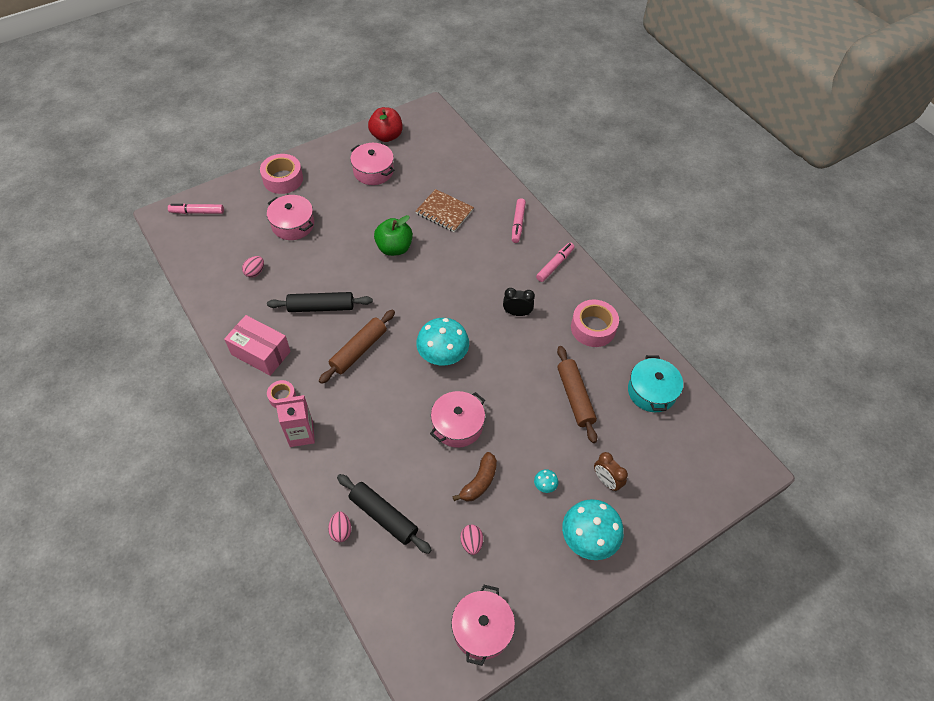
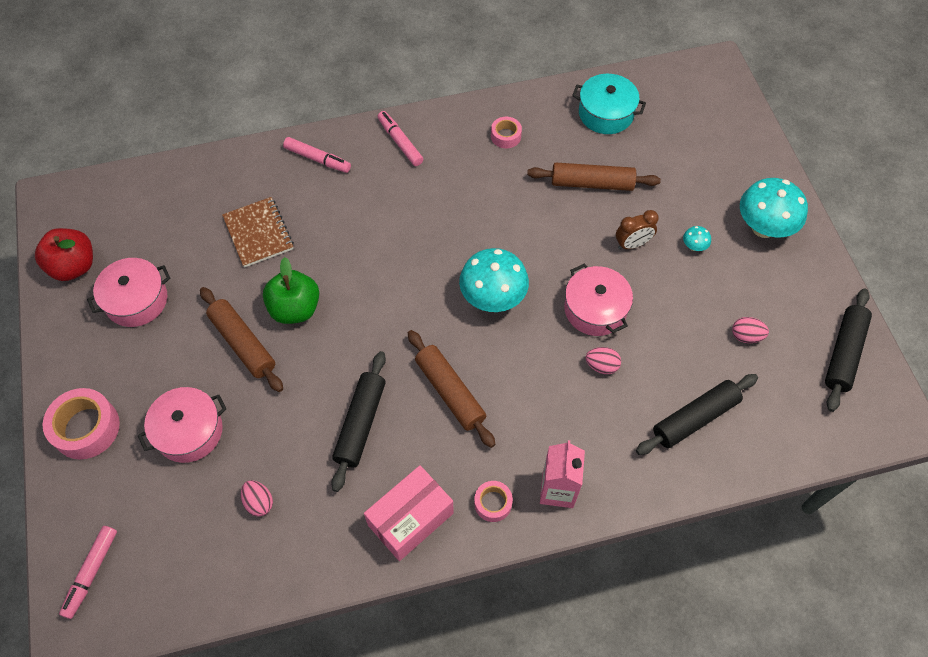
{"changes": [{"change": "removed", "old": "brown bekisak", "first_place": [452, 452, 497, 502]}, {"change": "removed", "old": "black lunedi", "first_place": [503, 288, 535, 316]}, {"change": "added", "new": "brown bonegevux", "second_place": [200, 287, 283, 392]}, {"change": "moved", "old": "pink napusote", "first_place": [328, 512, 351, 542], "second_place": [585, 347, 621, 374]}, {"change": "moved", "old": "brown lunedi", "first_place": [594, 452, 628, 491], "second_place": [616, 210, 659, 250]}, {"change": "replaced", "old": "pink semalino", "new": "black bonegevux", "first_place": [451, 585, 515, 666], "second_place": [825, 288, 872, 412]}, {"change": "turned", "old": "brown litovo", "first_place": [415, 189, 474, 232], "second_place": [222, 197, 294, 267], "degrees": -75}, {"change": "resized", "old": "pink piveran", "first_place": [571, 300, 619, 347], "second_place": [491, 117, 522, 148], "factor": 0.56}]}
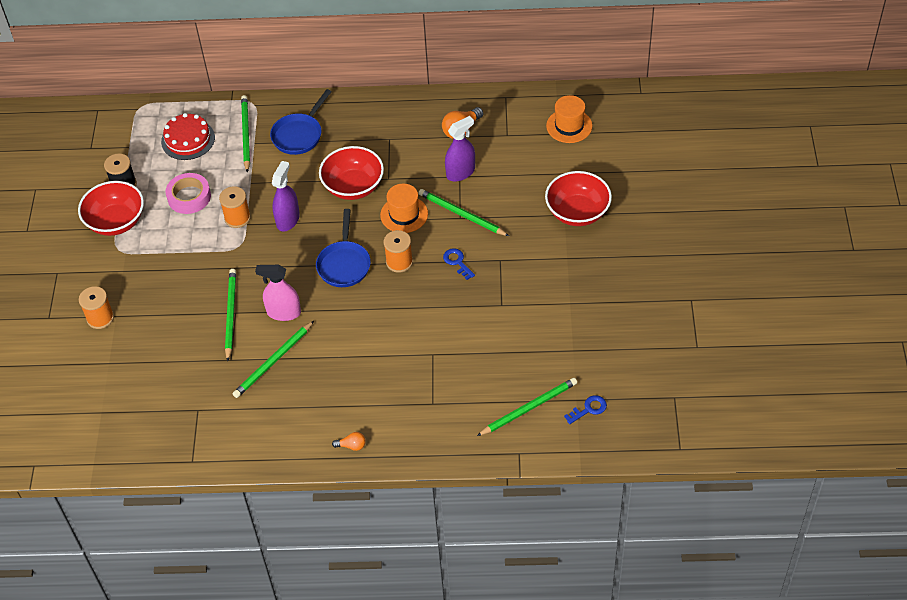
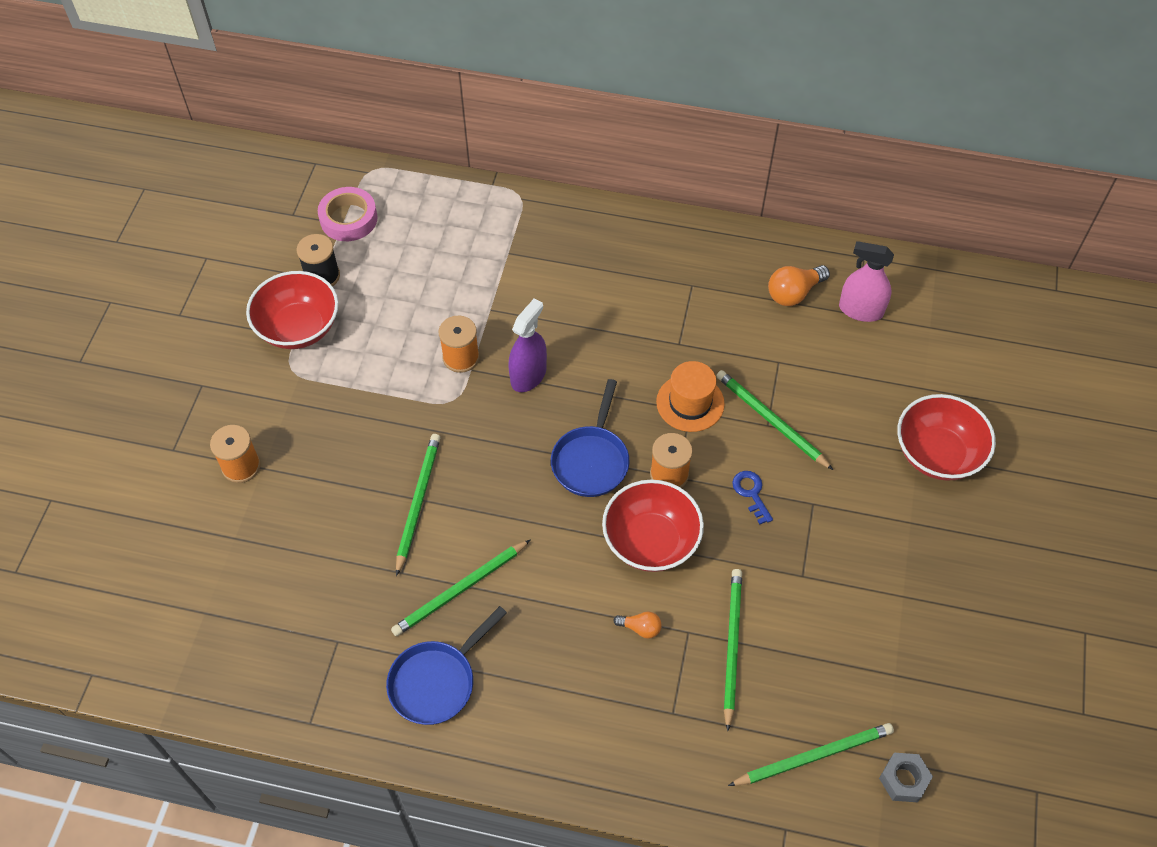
{"changes": [{"change": "removed", "old": "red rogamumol", "first_place": [161, 113, 215, 160]}, {"change": "removed", "old": "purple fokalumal", "first_place": [445, 116, 475, 182]}, {"change": "removed", "old": "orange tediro", "first_place": [546, 95, 592, 143]}, {"change": "moved", "old": "pink piveran", "first_place": [166, 173, 211, 214], "second_place": [318, 187, 378, 241]}, {"change": "moved", "old": "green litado", "first_place": [241, 95, 250, 172], "second_place": [724, 569, 742, 731]}, {"change": "moved", "old": "pink fokalumal", "first_place": [255, 265, 301, 321], "second_place": [839, 241, 894, 322]}, {"change": "moved", "old": "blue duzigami", "first_place": [270, 89, 331, 155], "second_place": [386, 606, 507, 725]}, {"change": "moved", "old": "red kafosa", "first_place": [319, 146, 384, 200], "second_place": [602, 479, 704, 572]}, {"change": "moved", "old": "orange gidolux", "first_place": [332, 432, 366, 451], "second_place": [614, 611, 662, 639]}, {"change": "replaced", "old": "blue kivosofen", "new": "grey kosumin", "first_place": [564, 395, 607, 424], "second_place": [879, 753, 933, 802]}]}
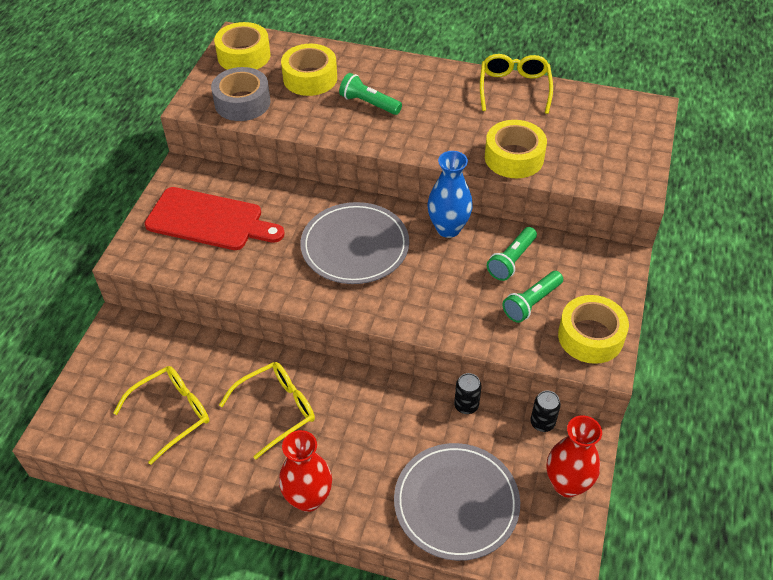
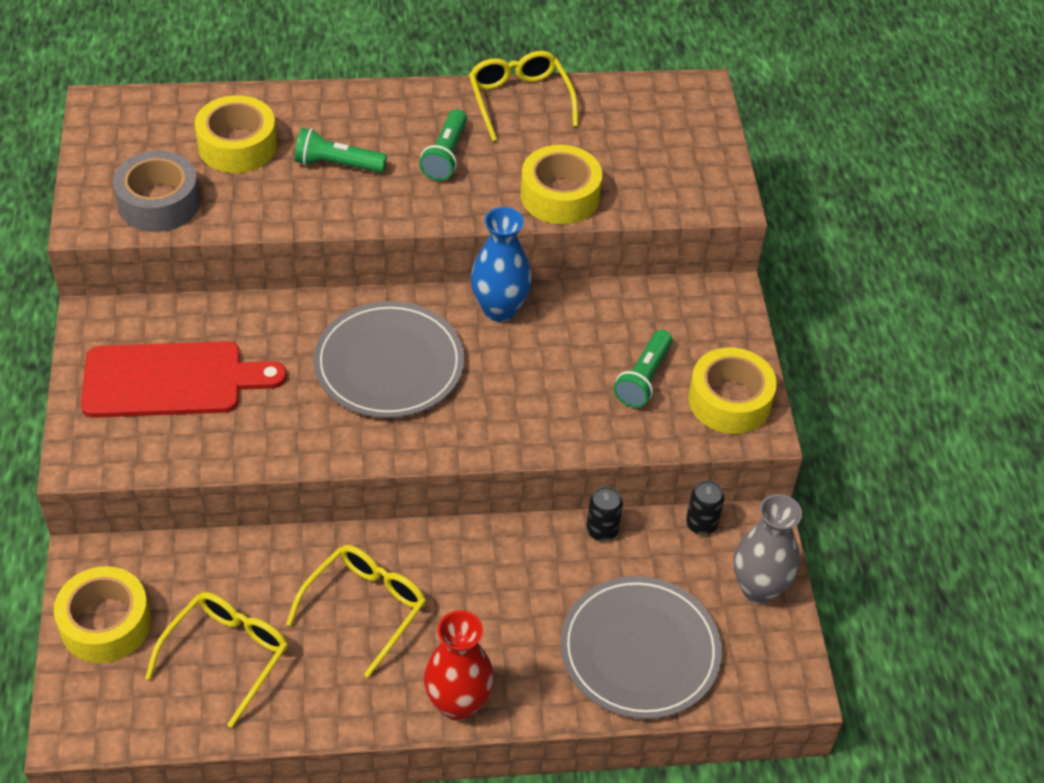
{"changes": [{"change": "moved", "old": "yellow piveran", "first_place": [214, 22, 271, 70], "second_place": [54, 566, 151, 663]}, {"change": "moved", "old": "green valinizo", "first_place": [487, 227, 537, 281], "second_place": [419, 109, 467, 181]}, {"change": "recoloured", "old": "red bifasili", "new": "grey bifasili", "first_place": [547, 415, 602, 497], "second_place": [733, 494, 802, 604]}]}
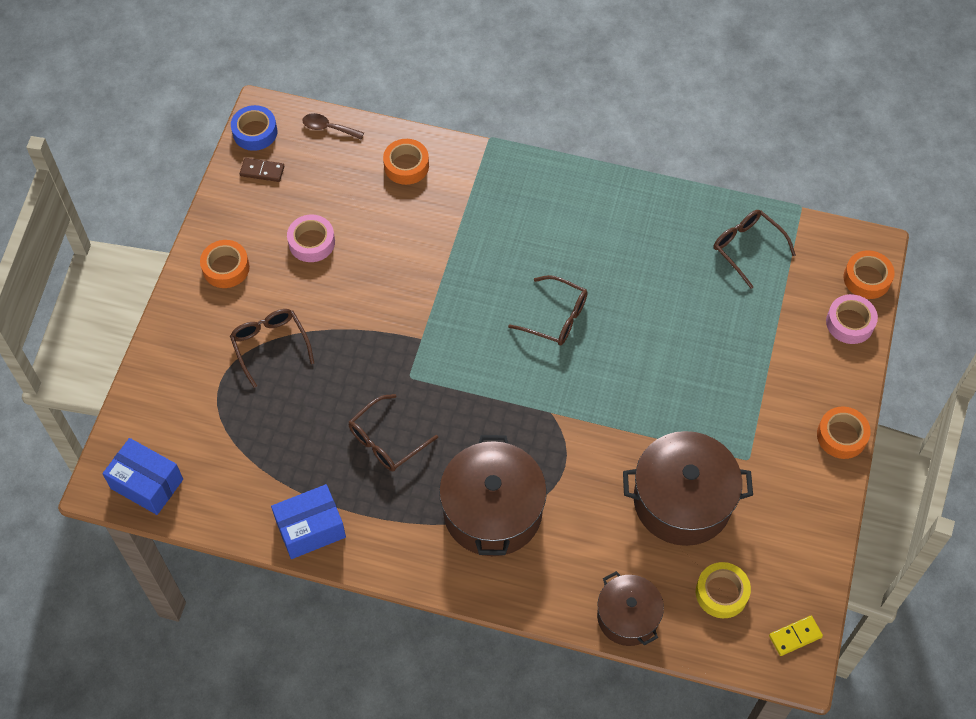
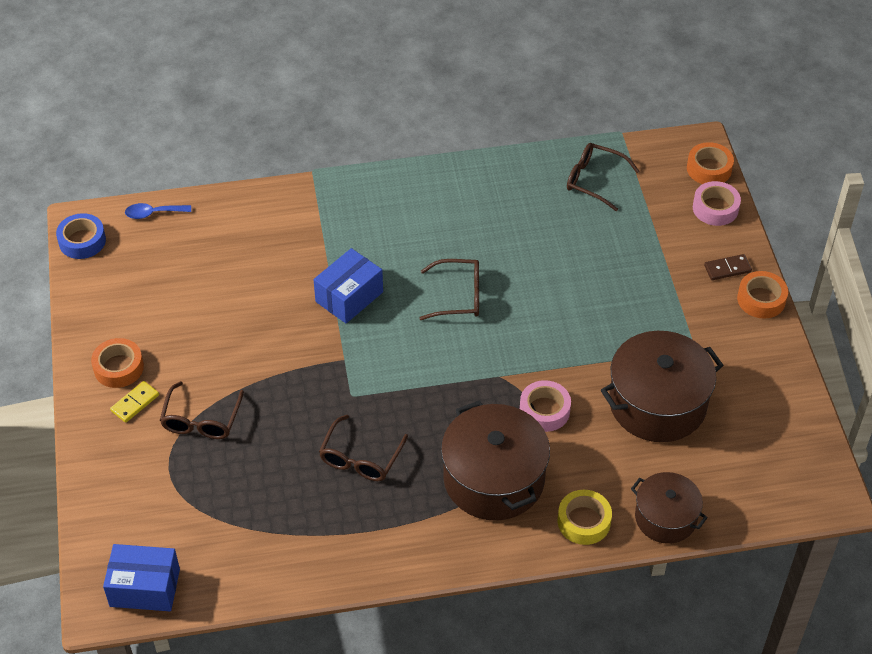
{"changes": [{"change": "removed", "old": "orange piveran", "first_place": [383, 139, 429, 185]}, {"change": "moved", "old": "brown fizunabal", "first_place": [240, 158, 285, 182], "second_place": [704, 254, 752, 280]}, {"change": "moved", "old": "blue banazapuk", "first_place": [271, 484, 346, 559], "second_place": [313, 248, 383, 323]}, {"change": "moved", "old": "pink piveran", "first_place": [287, 215, 335, 262], "second_place": [520, 380, 571, 432]}, {"change": "moved", "old": "yellow piveran", "first_place": [696, 562, 751, 618], "second_place": [558, 490, 612, 545]}, {"change": "moved", "old": "yellow fizunabal", "first_place": [769, 616, 823, 656], "second_place": [110, 381, 159, 423]}, {"change": "recoloured", "old": "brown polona", "new": "blue polona", "first_place": [302, 113, 364, 139], "second_place": [125, 203, 191, 219]}, {"change": "turned", "old": "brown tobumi", "first_place": [230, 309, 314, 388], "second_place": [160, 381, 244, 439], "degrees": -120}]}
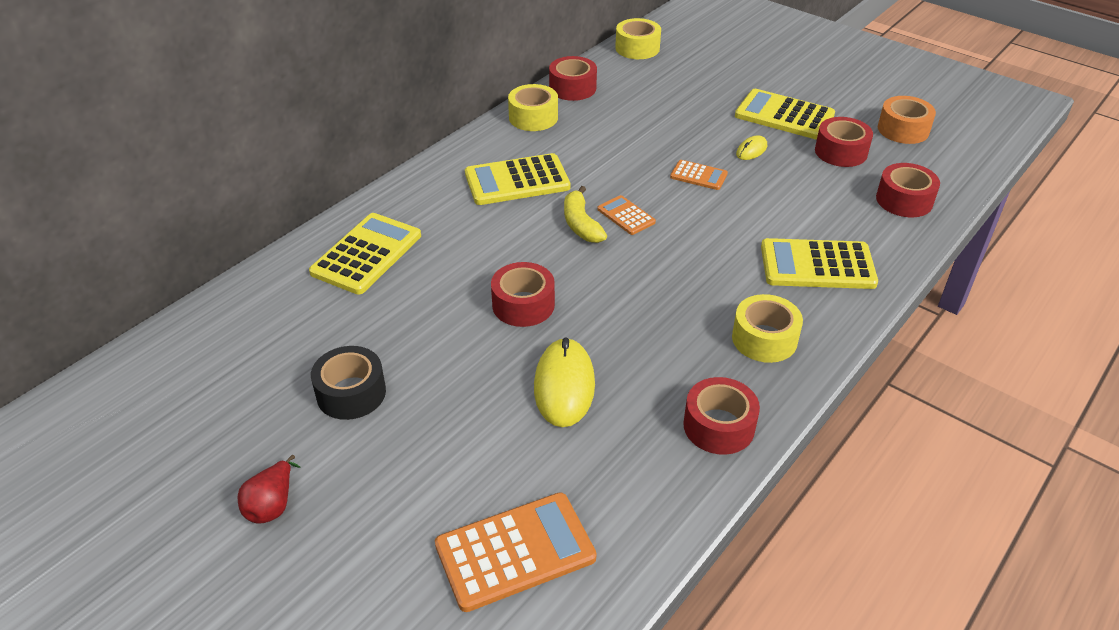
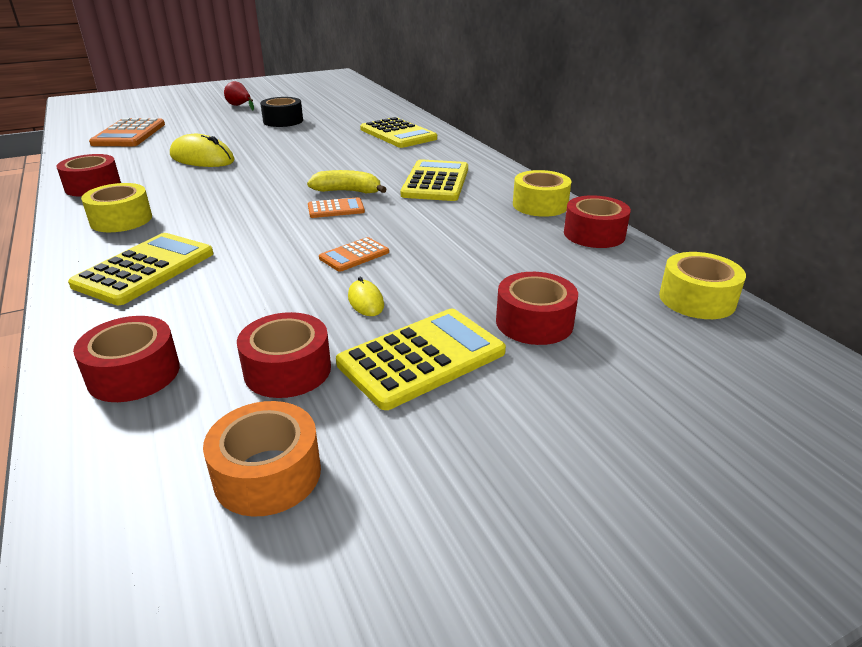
{"changes": [{"change": "moved", "old": "red piveran", "first_place": [491, 262, 555, 327], "second_place": [496, 272, 578, 345]}]}
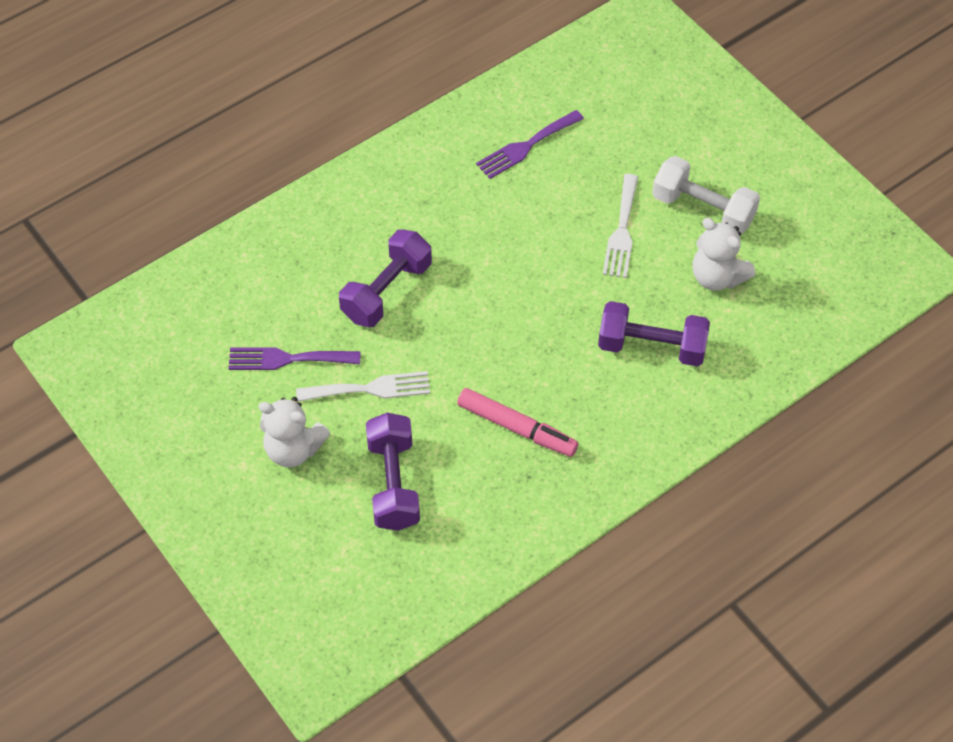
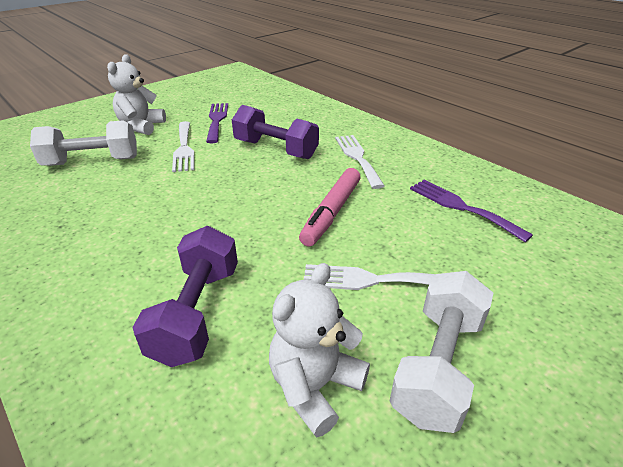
{"changes": [{"change": "added", "new": "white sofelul", "second_place": [335, 135, 385, 189]}, {"change": "moved", "old": "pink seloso", "first_place": [457, 388, 578, 457], "second_place": [299, 168, 361, 247]}, {"change": "recoloured", "old": "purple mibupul", "new": "white mibupul", "first_place": [366, 413, 420, 531], "second_place": [30, 120, 137, 166]}]}
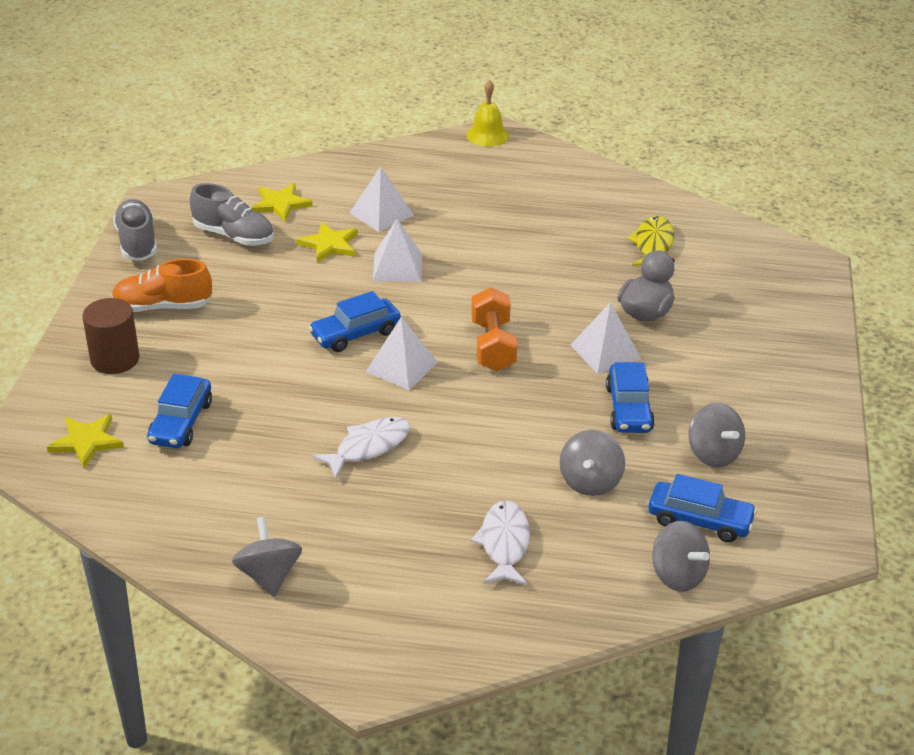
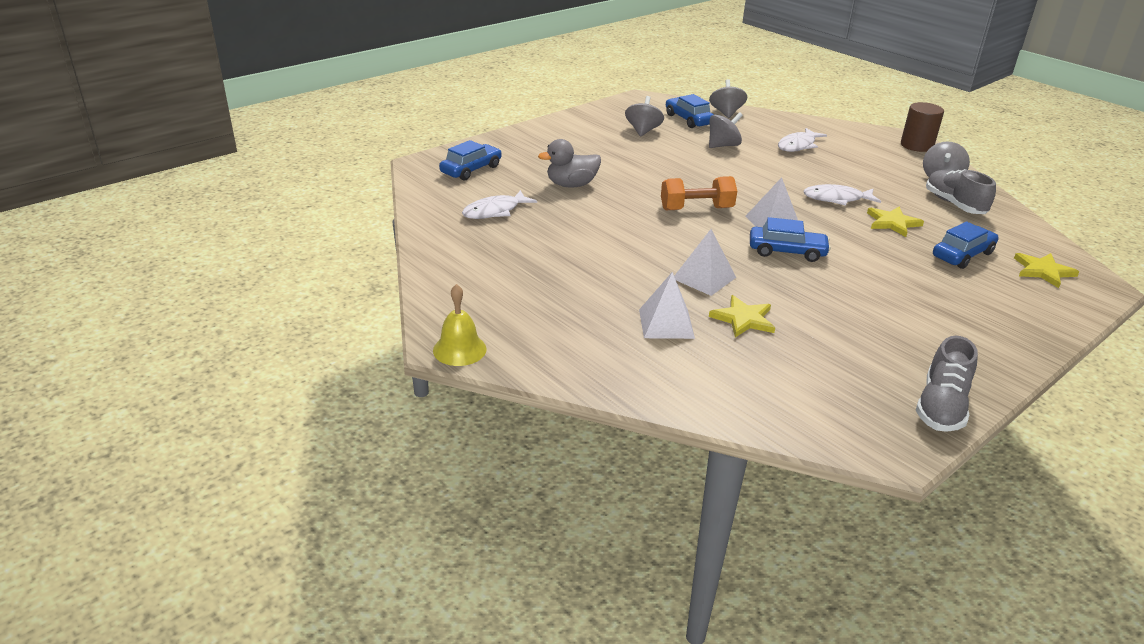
{"changes": [{"change": "removed", "old": "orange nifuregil", "first_place": [111, 258, 212, 312]}, {"change": "removed", "old": "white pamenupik", "first_place": [571, 302, 641, 374]}, {"change": "moved", "old": "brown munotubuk", "first_place": [82, 298, 140, 374], "second_place": [901, 102, 944, 152]}, {"change": "moved", "old": "grey nifuregil", "first_place": [190, 183, 274, 245], "second_place": [926, 169, 996, 214]}, {"change": "moved", "old": "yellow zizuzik", "first_place": [251, 183, 313, 222], "second_place": [867, 206, 924, 237]}, {"change": "moved", "old": "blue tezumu", "first_place": [606, 362, 655, 433], "second_place": [439, 140, 502, 180]}, {"change": "recoloured", "old": "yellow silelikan", "new": "white silelikan", "first_place": [627, 216, 674, 266], "second_place": [462, 190, 537, 219]}, {"change": "turned", "old": "orange mibupul", "first_place": [471, 287, 517, 371], "second_place": [661, 176, 737, 210], "degrees": 45}]}
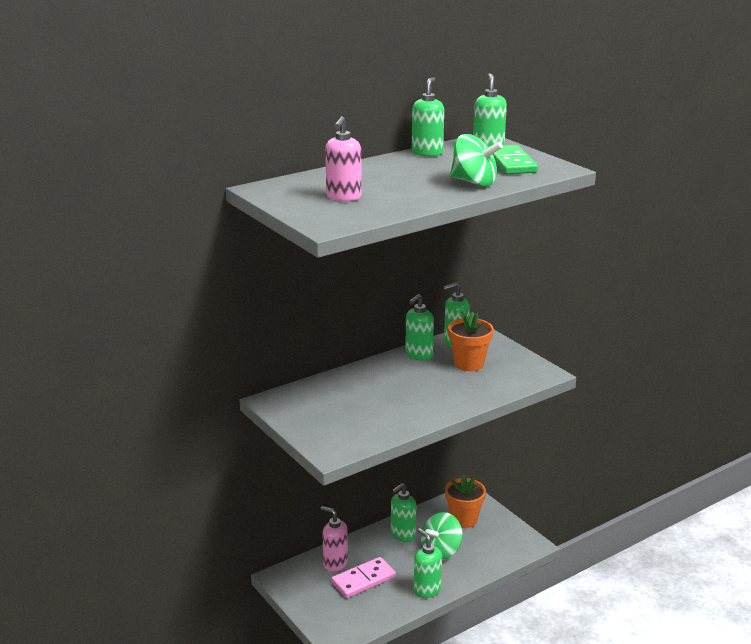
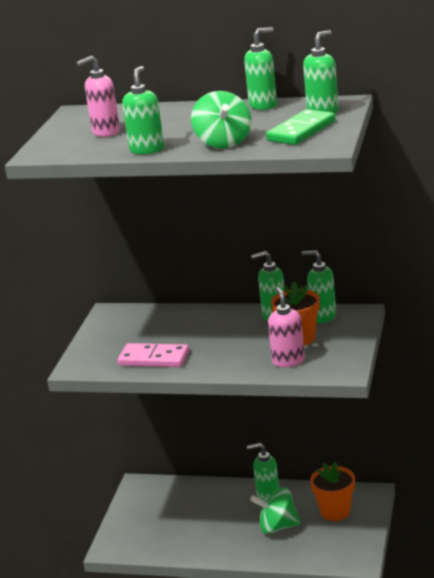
{"changes": [{"change": "moved", "old": "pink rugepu", "first_place": [320, 506, 348, 572], "second_place": [268, 287, 305, 367]}, {"change": "moved", "old": "pink fizunabal", "first_place": [331, 557, 396, 598], "second_place": [118, 343, 189, 367]}, {"change": "moved", "old": "green rugepu", "first_place": [414, 528, 442, 598], "second_place": [122, 66, 164, 155]}]}
